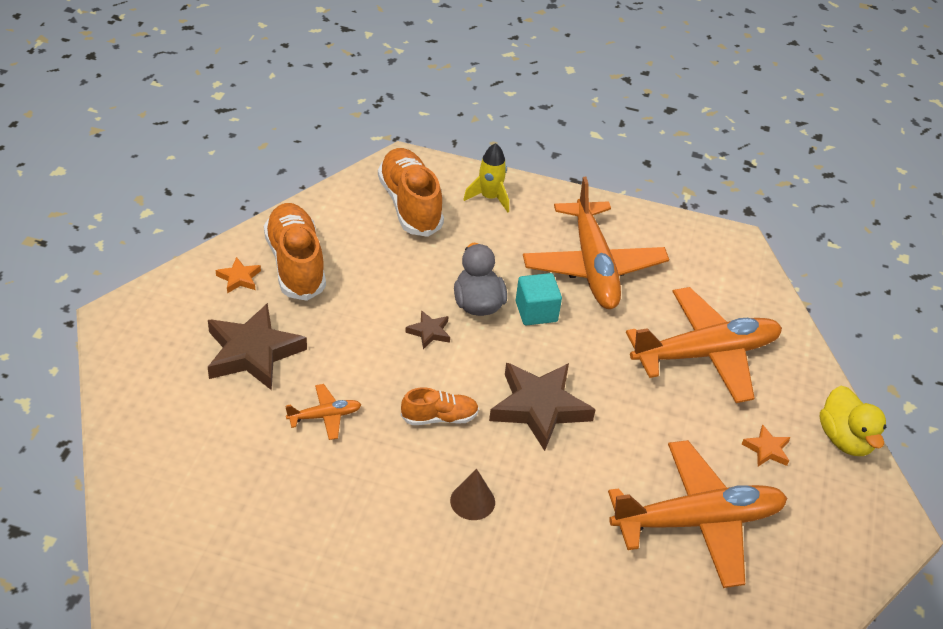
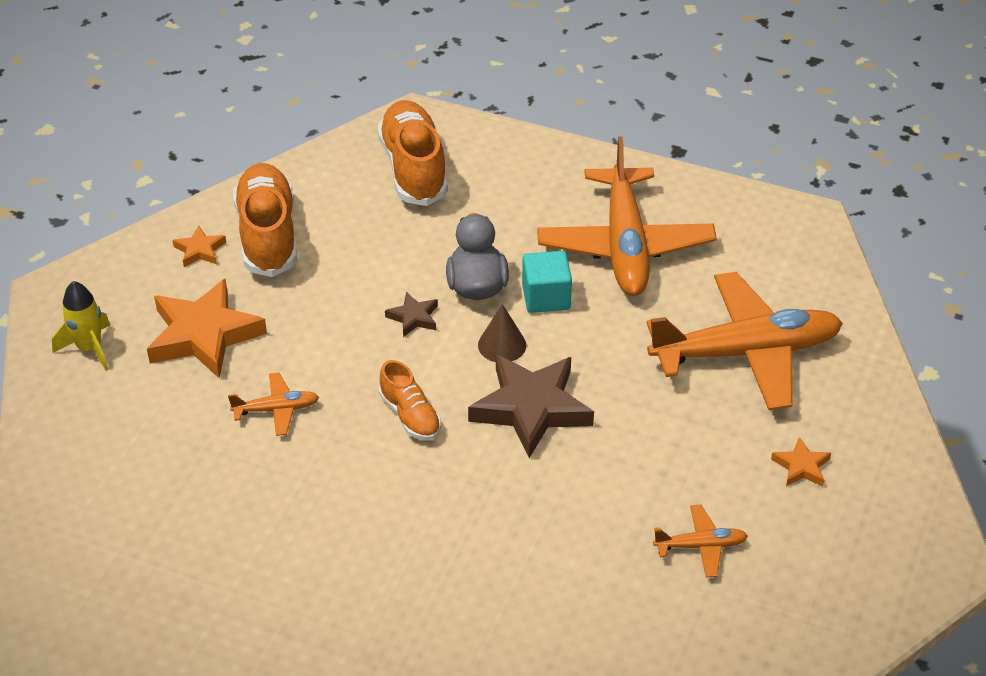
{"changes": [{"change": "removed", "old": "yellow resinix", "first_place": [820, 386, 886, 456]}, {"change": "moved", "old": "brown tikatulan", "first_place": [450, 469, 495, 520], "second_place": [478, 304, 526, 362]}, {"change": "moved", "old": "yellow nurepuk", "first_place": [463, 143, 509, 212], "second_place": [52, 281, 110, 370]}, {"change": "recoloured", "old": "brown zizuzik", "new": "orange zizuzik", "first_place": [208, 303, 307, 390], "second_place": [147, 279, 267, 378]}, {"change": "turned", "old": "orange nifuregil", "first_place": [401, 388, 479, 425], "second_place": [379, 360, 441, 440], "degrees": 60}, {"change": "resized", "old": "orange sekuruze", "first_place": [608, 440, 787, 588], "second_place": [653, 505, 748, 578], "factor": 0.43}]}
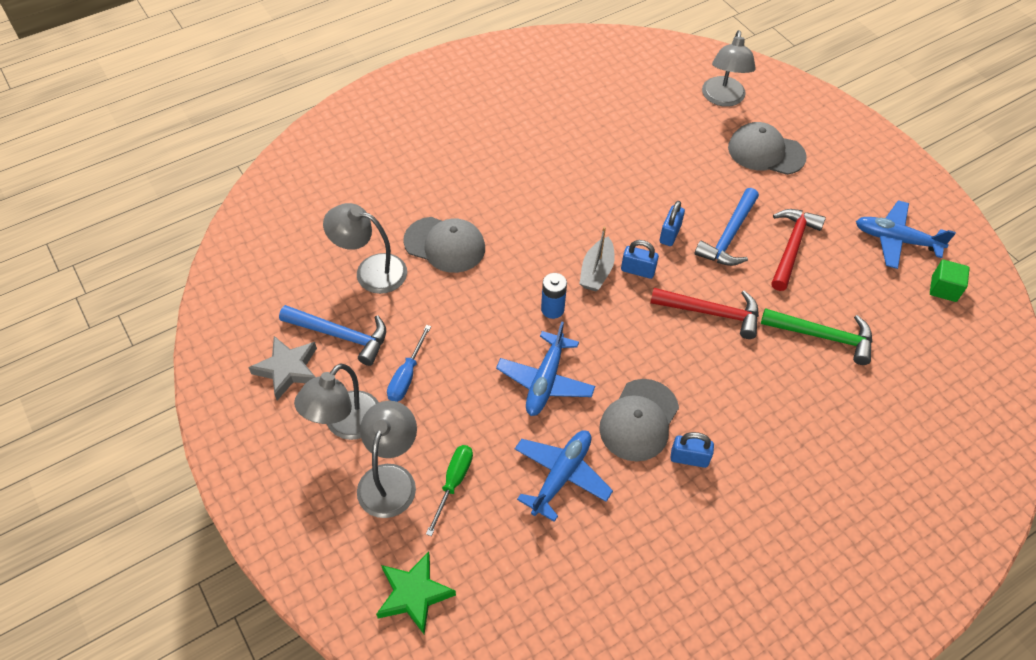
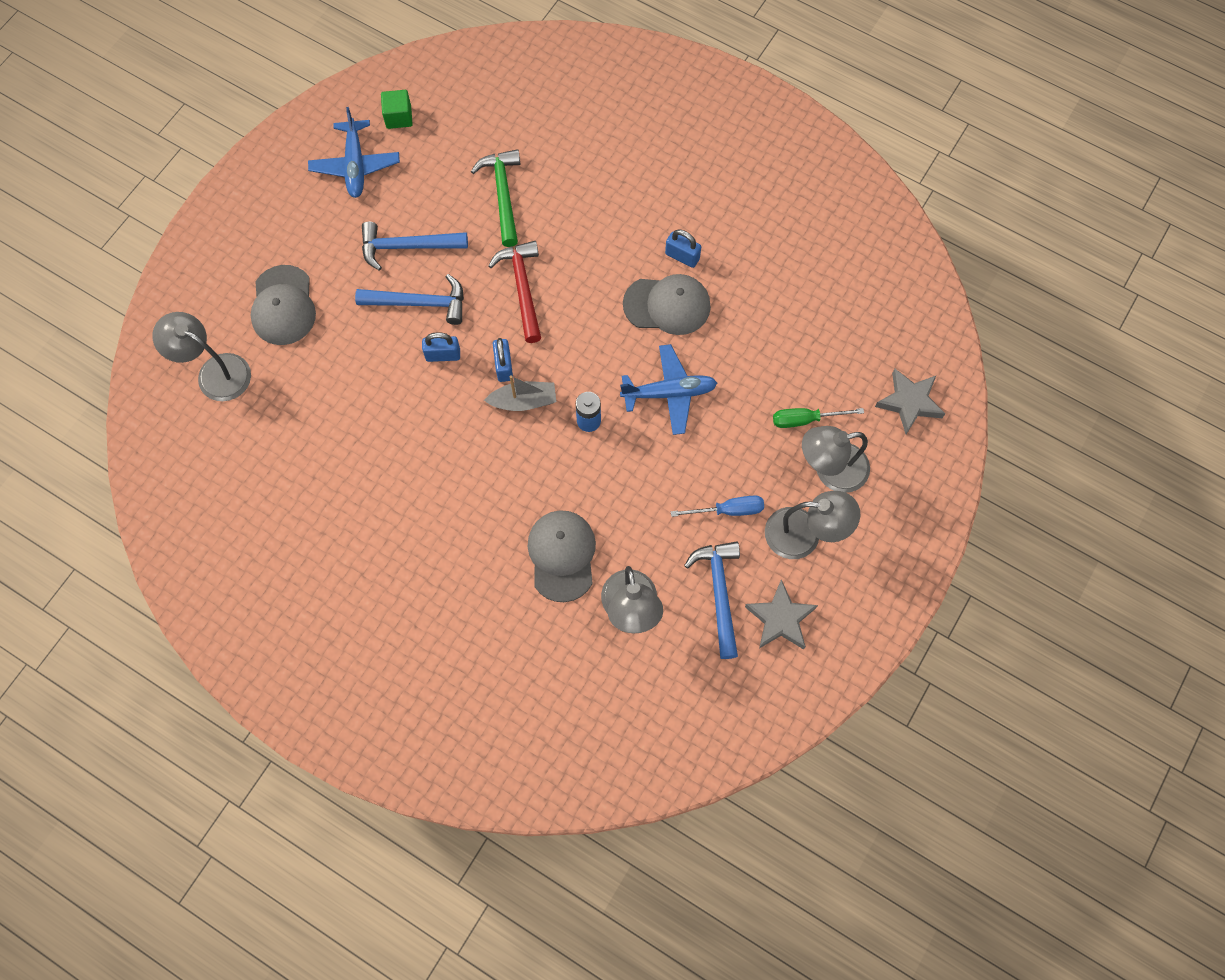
{"changes": [{"change": "removed", "old": "blue sekuruze", "first_place": [515, 430, 613, 522]}, {"change": "recoloured", "old": "green zizuzik", "new": "grey zizuzik", "first_place": [376, 552, 456, 634], "second_place": [875, 369, 945, 434]}, {"change": "recoloured", "old": "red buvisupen", "new": "blue buvisupen", "first_place": [771, 209, 826, 291], "second_place": [362, 222, 468, 271]}, {"change": "turned", "old": "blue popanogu", "first_place": [671, 432, 714, 468], "second_place": [665, 229, 701, 268], "degrees": -45}, {"change": "turned", "old": "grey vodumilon", "first_place": [702, 30, 756, 107], "second_place": [152, 312, 251, 401], "degrees": -135}]}
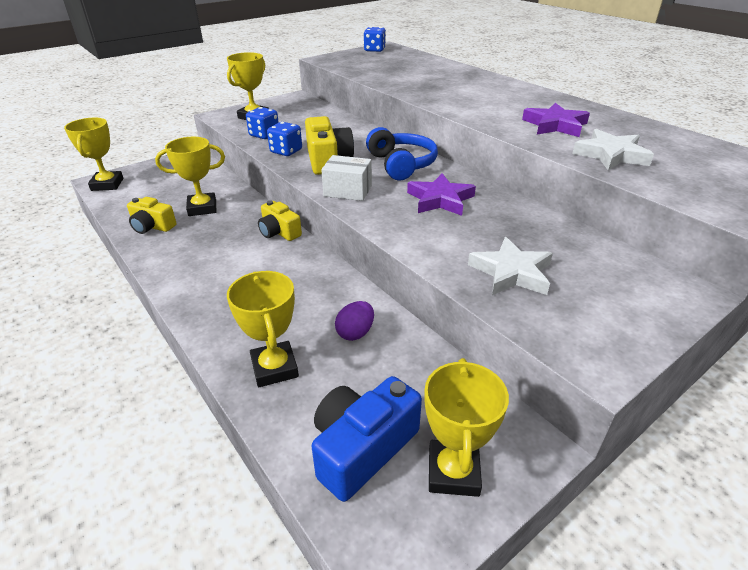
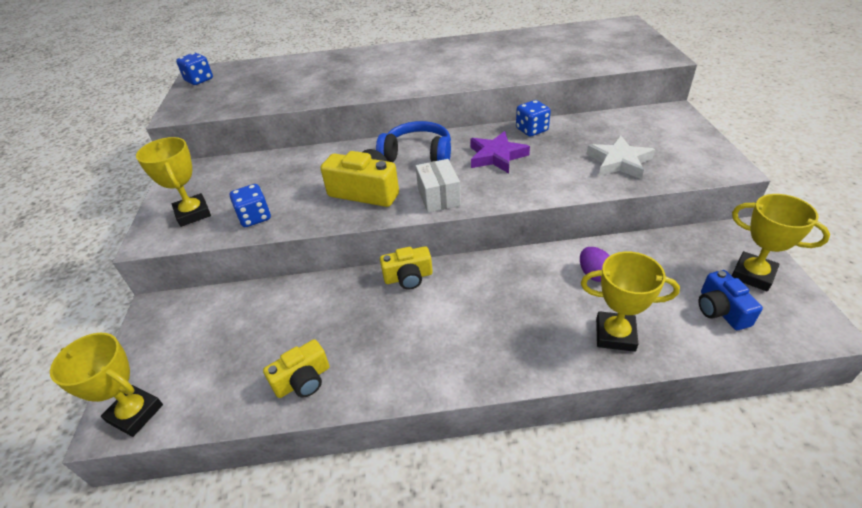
{"changes": [{"change": "removed", "old": "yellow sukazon", "first_place": [155, 137, 225, 216]}, {"change": "removed", "old": "purple zizuzik", "first_place": [522, 103, 590, 137]}, {"change": "removed", "old": "white zizuzik", "first_place": [572, 129, 654, 170]}, {"change": "moved", "old": "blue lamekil", "first_place": [267, 122, 302, 156], "second_place": [516, 100, 551, 137]}, {"change": "turned", "old": "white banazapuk", "first_place": [321, 155, 372, 201], "second_place": [416, 159, 461, 213], "degrees": -60}, {"change": "resized", "old": "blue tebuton", "first_place": [312, 376, 422, 502], "second_place": [698, 270, 763, 330], "factor": 0.65}]}
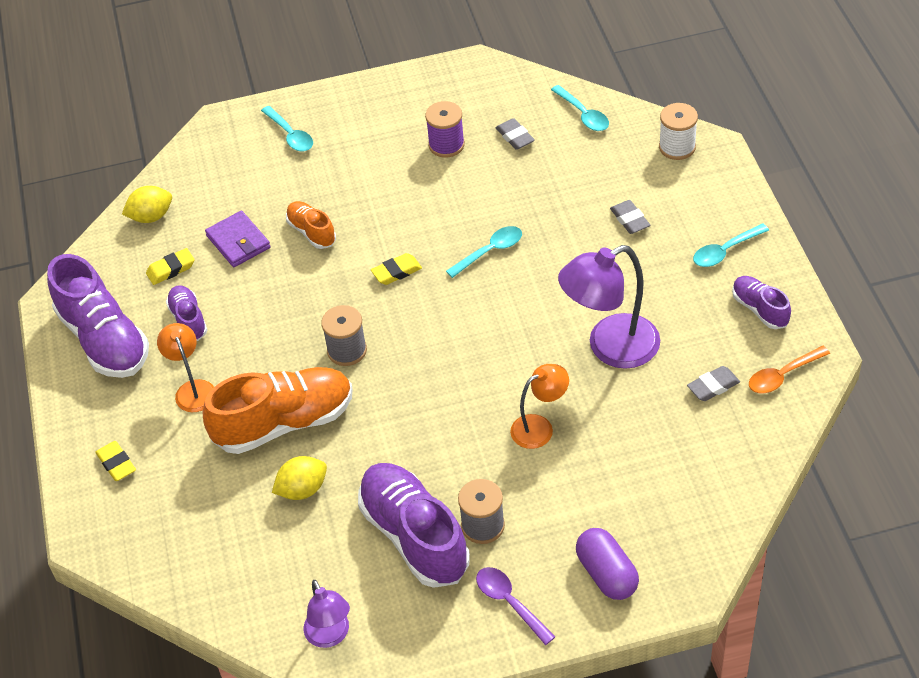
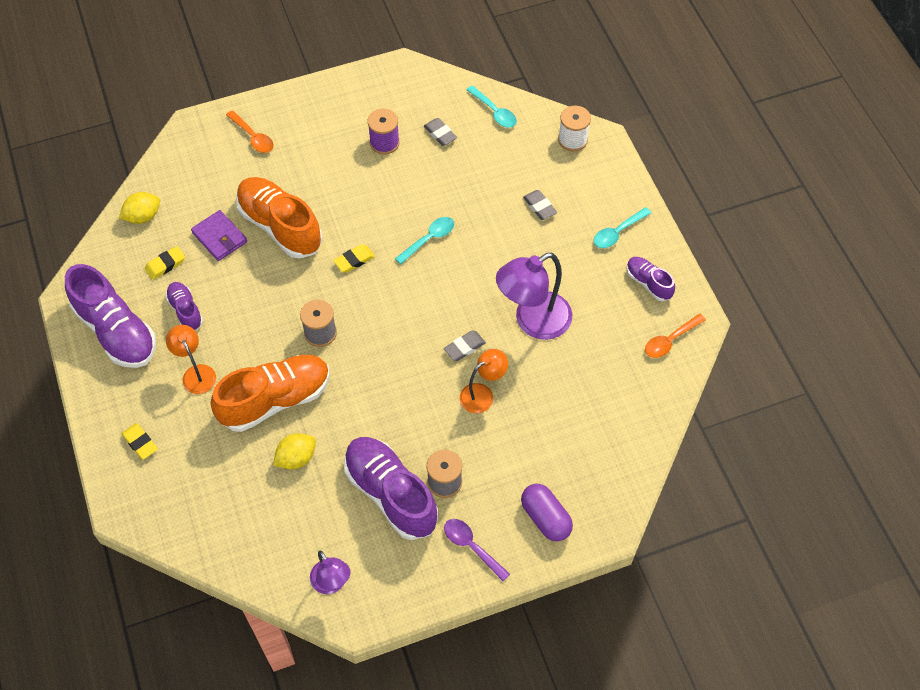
{"changes": [{"change": "moved", "old": "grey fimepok", "first_place": [687, 366, 740, 401], "second_place": [444, 331, 486, 361]}, {"change": "recoloured", "old": "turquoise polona", "new": "orange polona", "first_place": [261, 106, 313, 152], "second_place": [226, 110, 274, 153]}, {"change": "resized", "old": "orange nifuregil", "first_place": [286, 201, 336, 249], "second_place": [236, 177, 322, 259], "factor": 1.95}]}
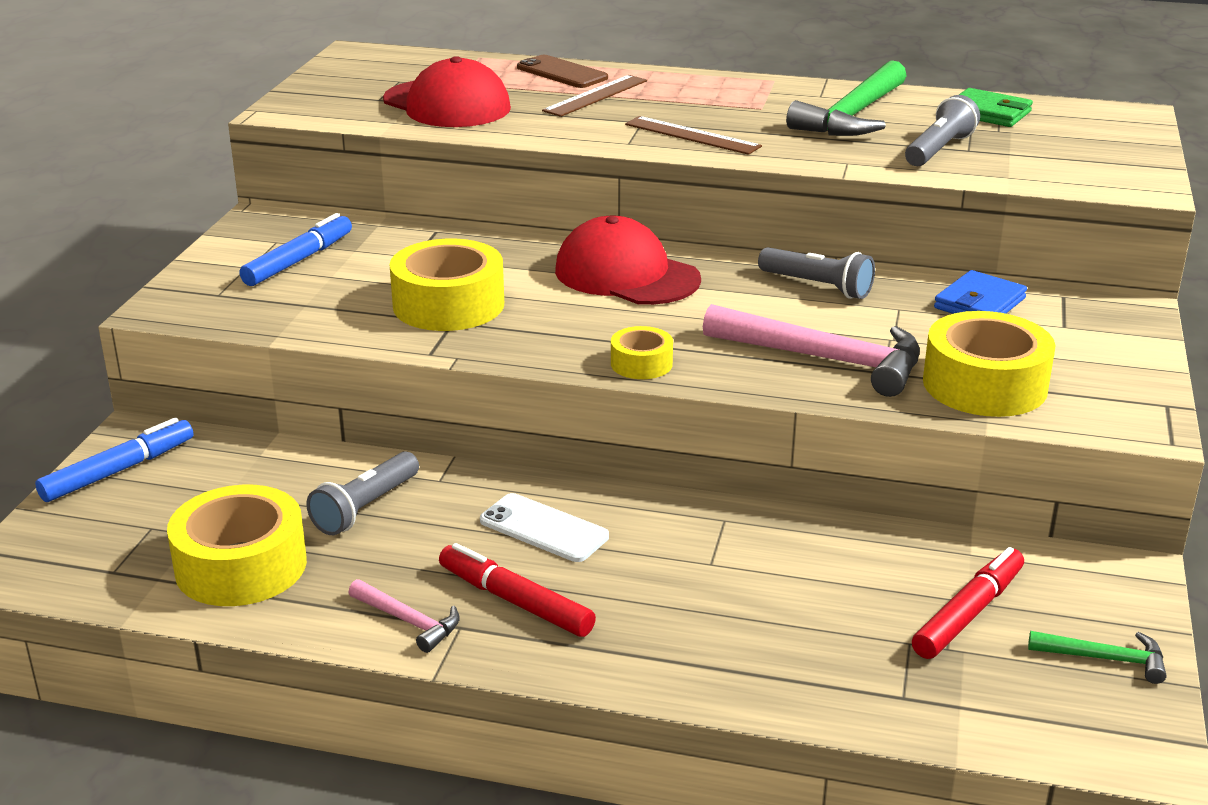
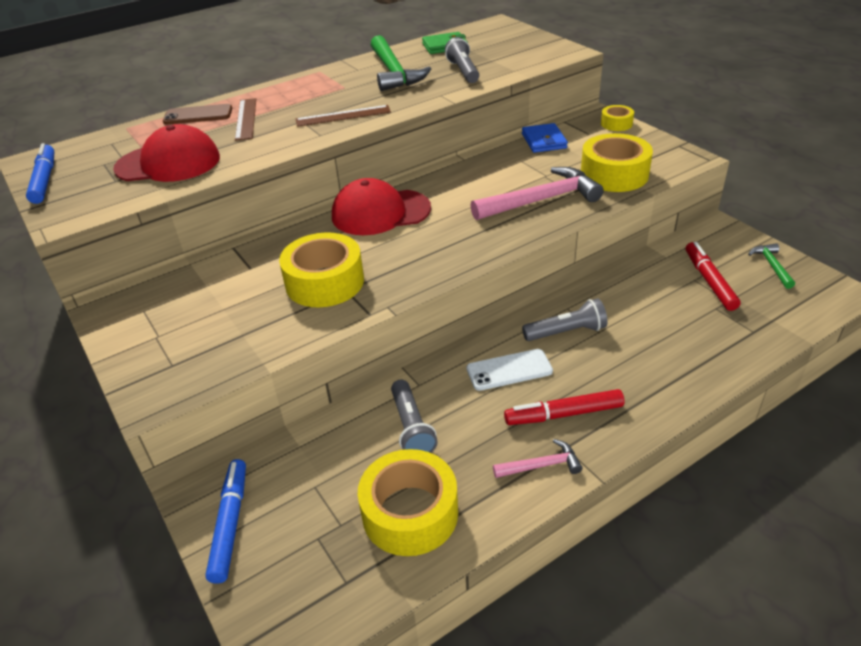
{"changes": [{"change": "moved", "old": "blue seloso", "first_place": [240, 213, 352, 286], "second_place": [26, 143, 54, 204]}, {"change": "moved", "old": "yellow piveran", "first_place": [611, 326, 673, 379], "second_place": [601, 105, 634, 131]}, {"change": "moved", "old": "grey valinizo", "first_place": [758, 247, 875, 299], "second_place": [522, 298, 608, 341]}, {"change": "turned", "old": "green buvisupen", "first_place": [1028, 631, 1166, 684], "second_place": [748, 243, 795, 289], "degrees": -60}]}
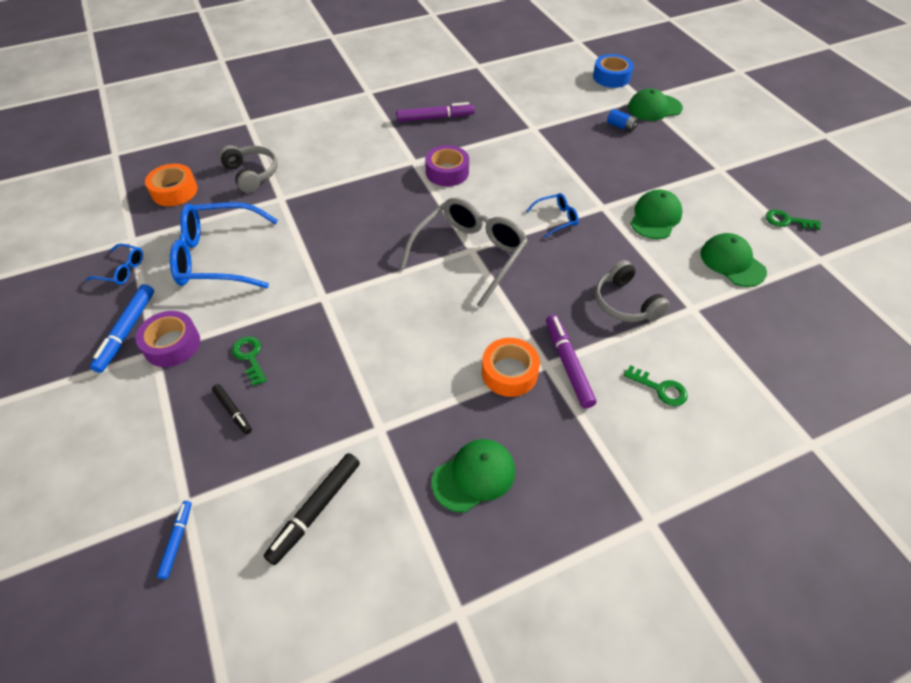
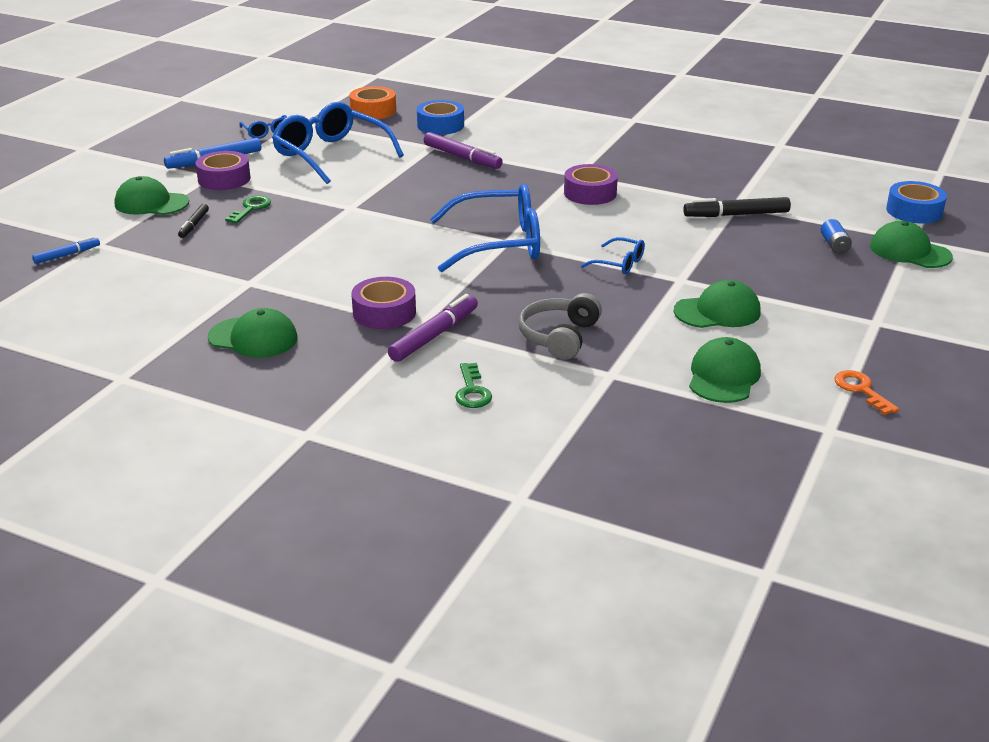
{"changes": [{"change": "added", "new": "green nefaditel", "second_place": [115, 176, 189, 215]}, {"change": "moved", "old": "black seloso", "first_place": [264, 453, 360, 565], "second_place": [683, 197, 791, 217]}, {"change": "moved", "old": "purple seloso", "first_place": [396, 102, 475, 122], "second_place": [424, 132, 503, 169]}, {"change": "replaced", "old": "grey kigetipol", "new": "blue piveran", "first_place": [219, 145, 278, 193], "second_place": [417, 100, 464, 135]}, {"change": "recoloured", "old": "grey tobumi", "new": "blue tobumi", "first_place": [400, 198, 528, 308], "second_place": [430, 184, 540, 272]}, {"change": "recoloured", "old": "orange piveran", "new": "purple piveran", "first_place": [482, 338, 540, 397], "second_place": [351, 277, 416, 329]}, {"change": "recoloured", "old": "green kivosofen", "new": "orange kivosofen", "first_place": [766, 210, 821, 230], "second_place": [834, 370, 899, 415]}]}
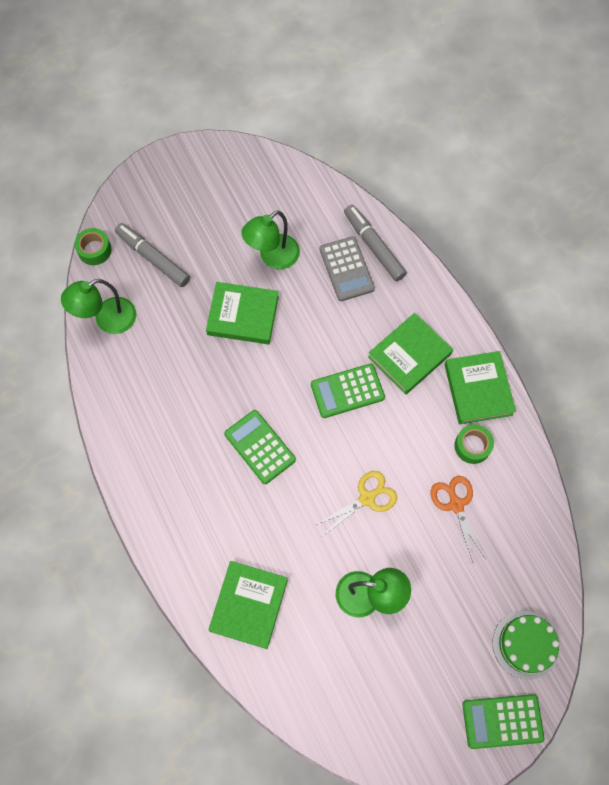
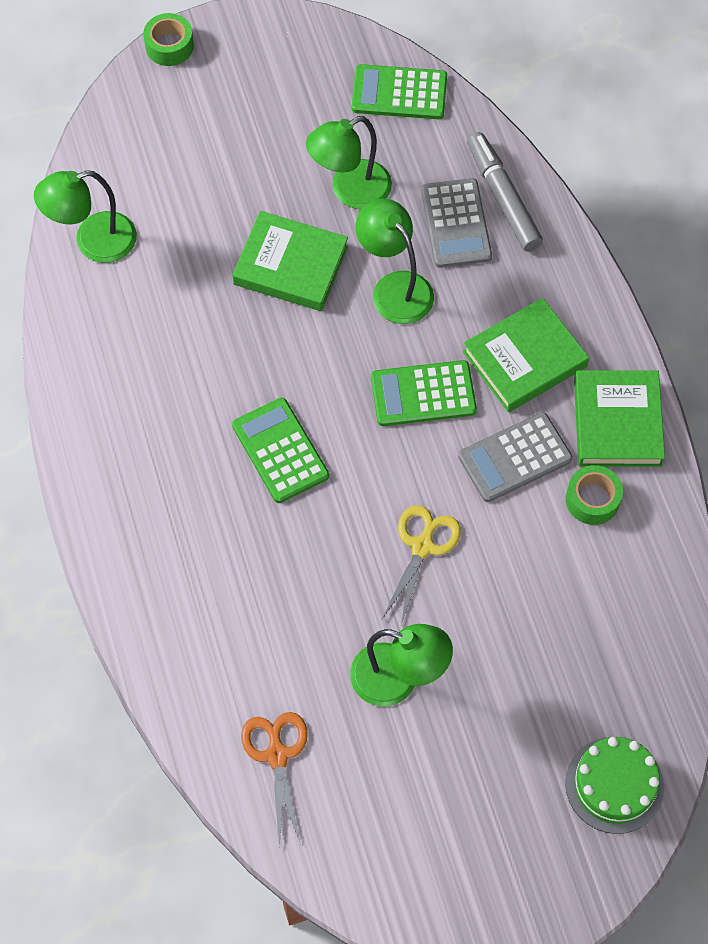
{"changes": [{"change": "removed", "old": "grey seloso", "first_place": [115, 223, 190, 287]}, {"change": "removed", "old": "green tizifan", "first_place": [208, 561, 288, 649]}, {"change": "added", "new": "green vodumilon", "second_place": [355, 199, 434, 324]}, {"change": "added", "new": "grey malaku", "second_place": [458, 412, 573, 502]}, {"change": "moved", "old": "green piveran", "first_place": [74, 228, 112, 265], "second_place": [143, 13, 194, 66]}, {"change": "moved", "old": "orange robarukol", "first_place": [431, 476, 486, 562], "second_place": [241, 712, 308, 846]}, {"change": "moved", "old": "green malaku", "first_place": [462, 694, 544, 749], "second_place": [352, 64, 447, 119]}, {"change": "turned", "old": "yellow robarukol", "first_place": [315, 471, 397, 536], "second_place": [382, 505, 461, 625], "degrees": -45}]}
